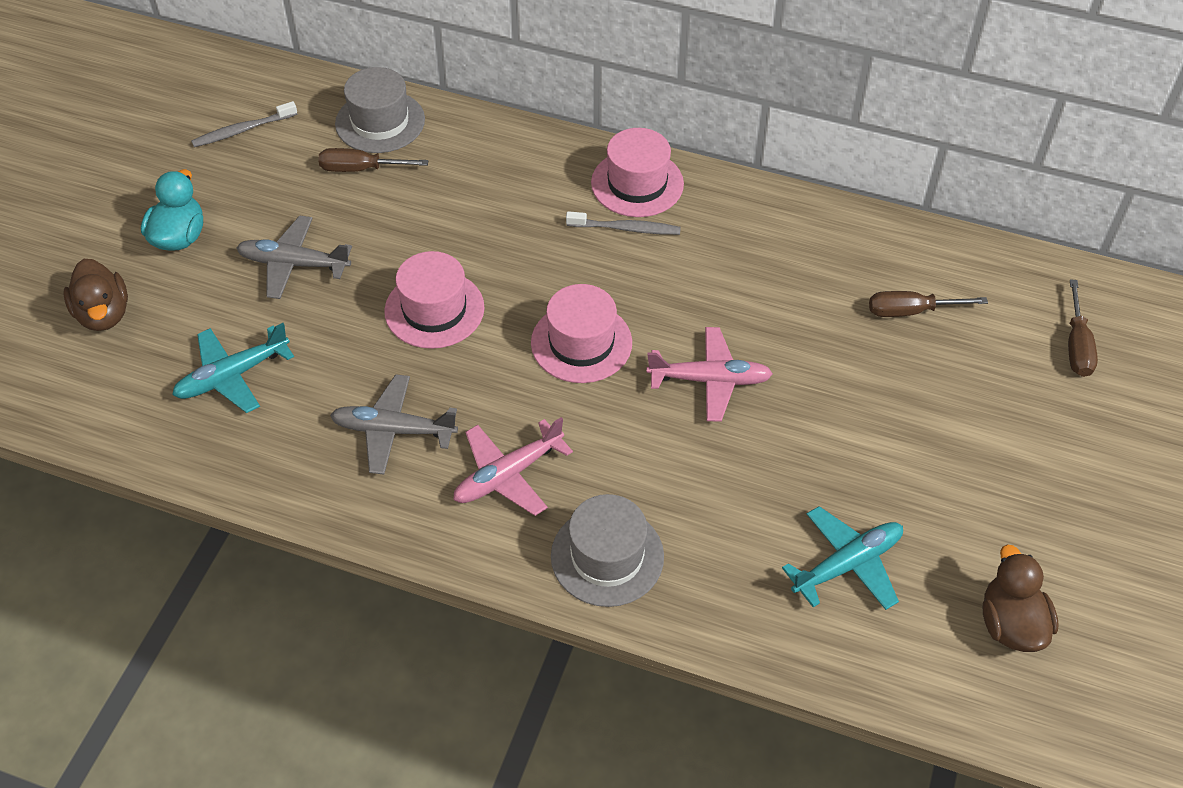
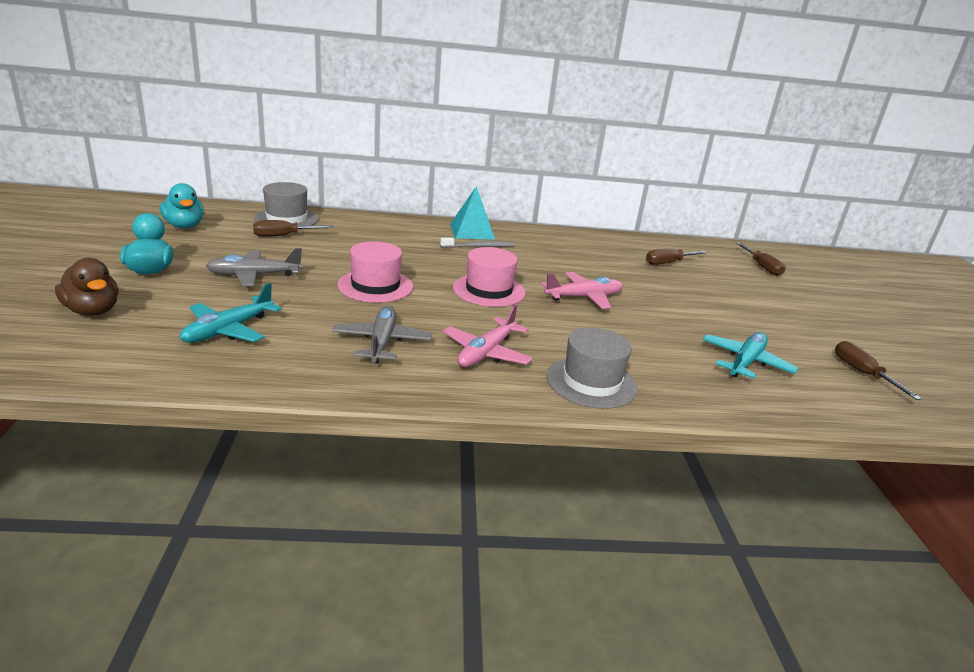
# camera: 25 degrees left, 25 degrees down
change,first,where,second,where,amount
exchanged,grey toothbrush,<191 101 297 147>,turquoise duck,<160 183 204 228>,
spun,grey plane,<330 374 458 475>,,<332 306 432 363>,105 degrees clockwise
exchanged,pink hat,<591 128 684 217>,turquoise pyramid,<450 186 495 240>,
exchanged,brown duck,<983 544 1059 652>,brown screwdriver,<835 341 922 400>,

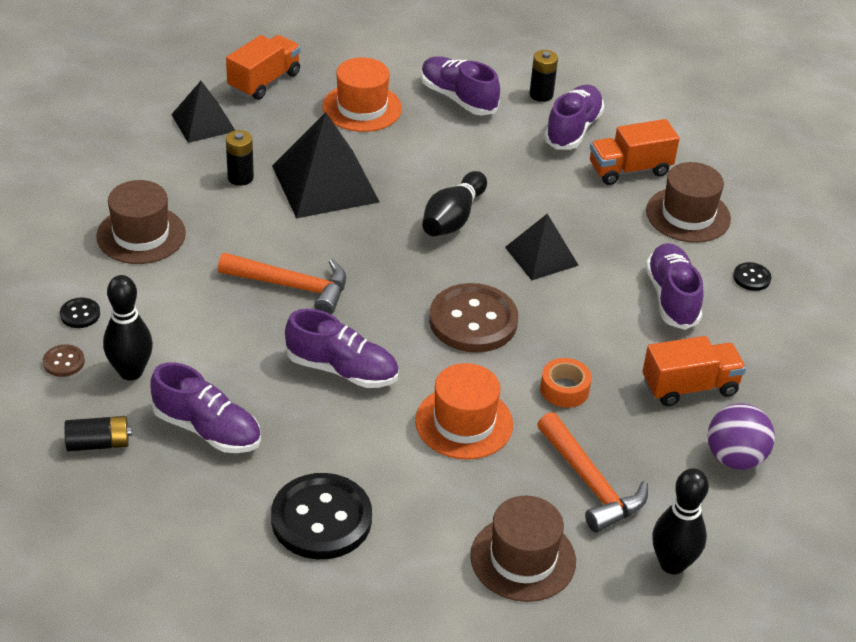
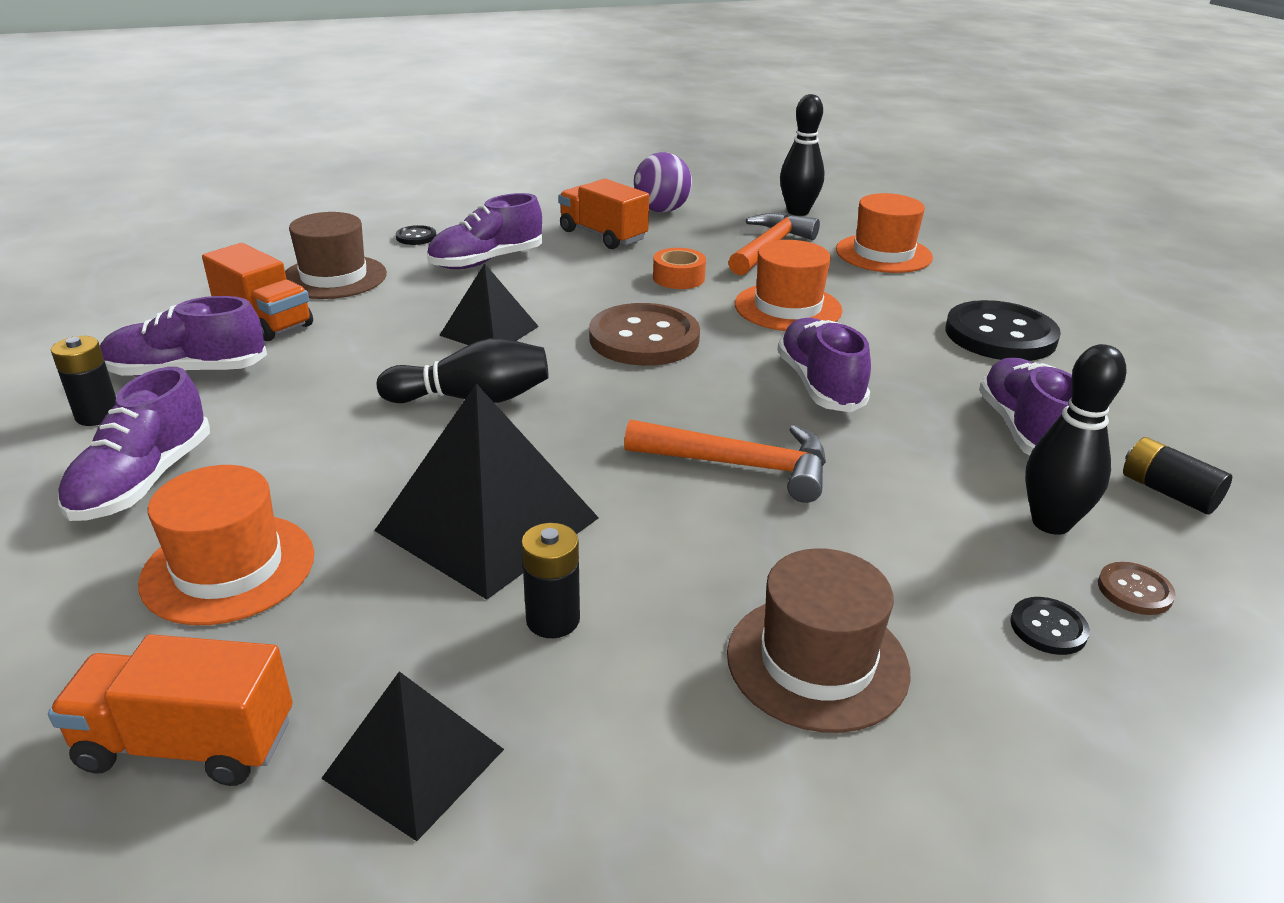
# camera: 120 degrees left, 10 degrees down
change,first,where,second,where,amount
spun,orange hammer,<218 253 346 314>,,<624 419 826 503>,120 degrees clockwise
colour,brown hat,<470 496 576 602>,orange hat,<836 193 933 273>,

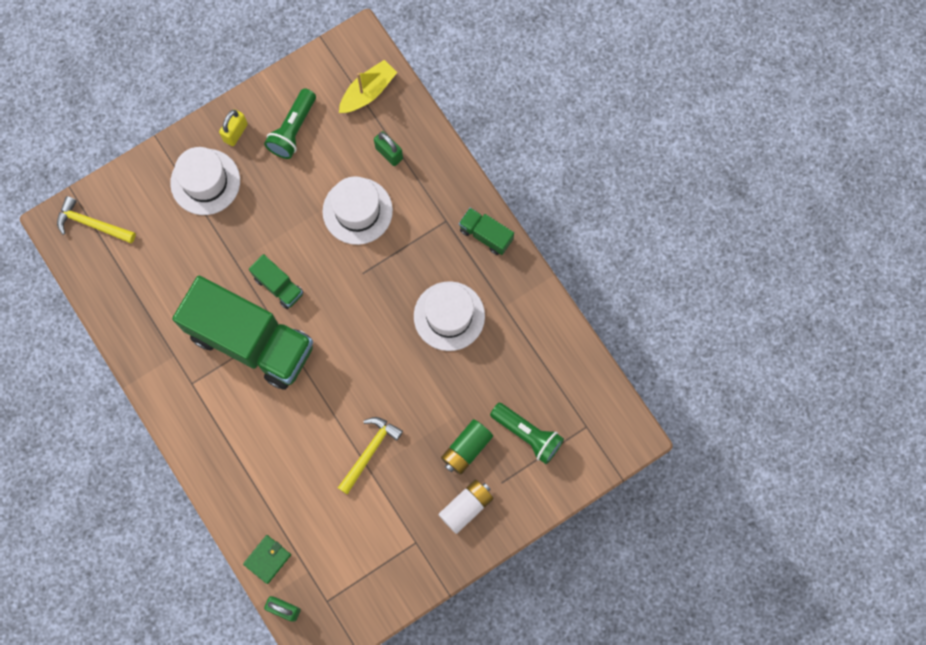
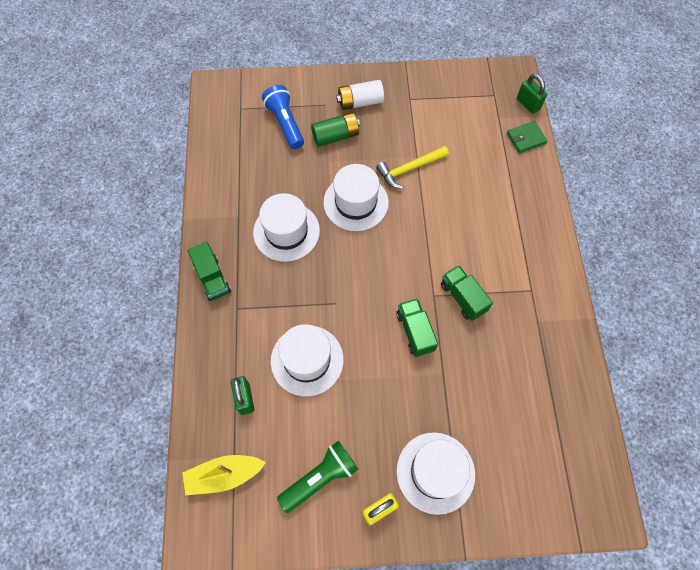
# camera: 150 degrees left, 10 degrees down
change,first,where,second,where,amount
missing,yellow hammer,<57 196 136 243>,,,
size,green truck,<172 276 313 390>,,<441 265 493 321>,x0.43
colour,green flashlight,<490 403 564 464>,blue flashlight,<262 85 304 149>,
appeared,,,white hat,<323 164 389 231>,

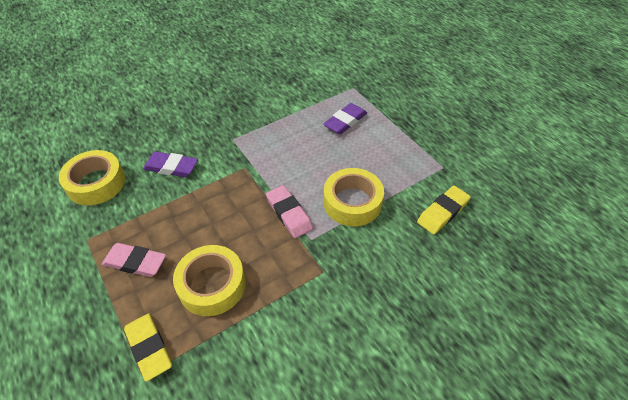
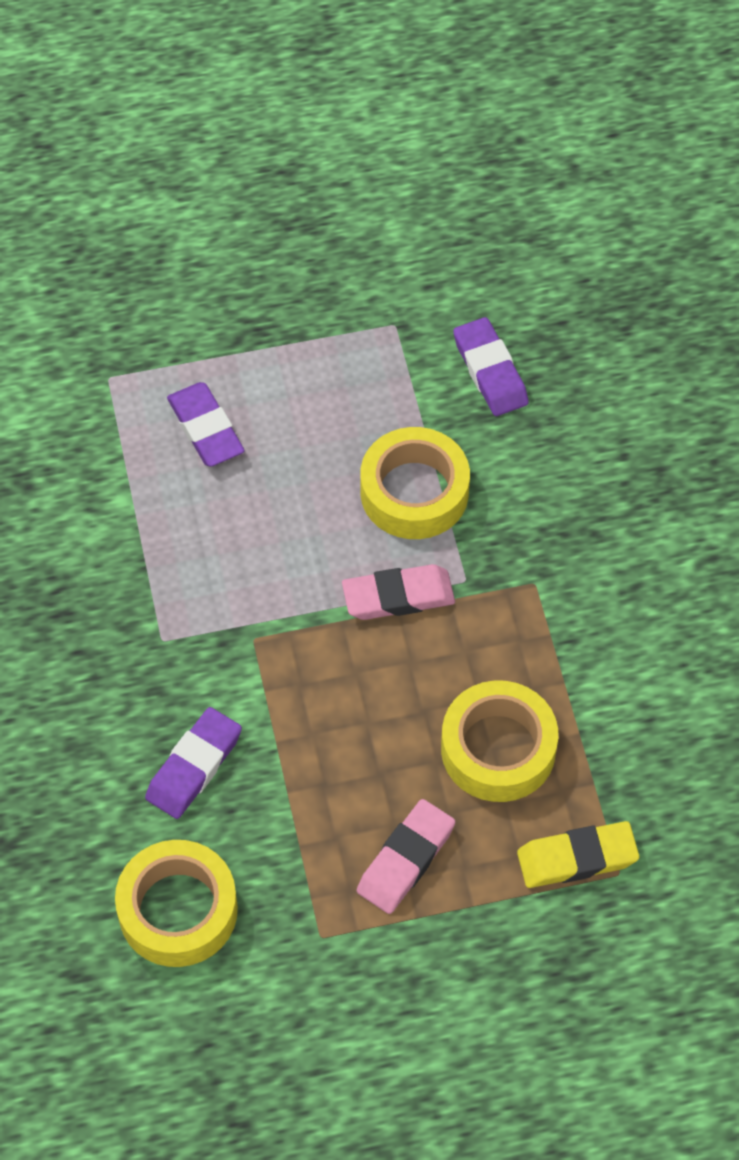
# camera: 70 degrees left, 10 degrees up
change,first,where,second,where,amount
colour,yellow eraser,<417 186 471 234>,purple eraser,<453 317 529 416>,

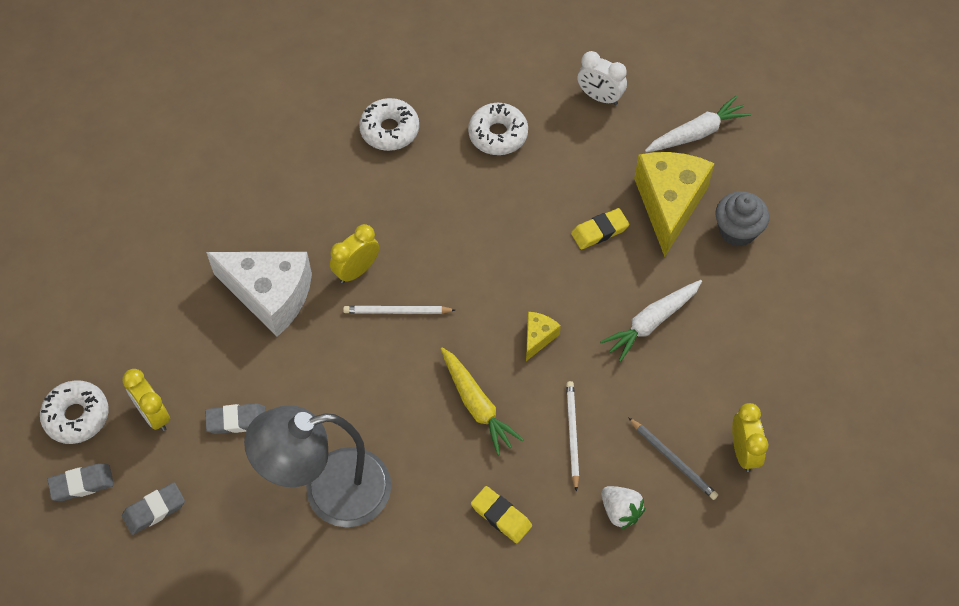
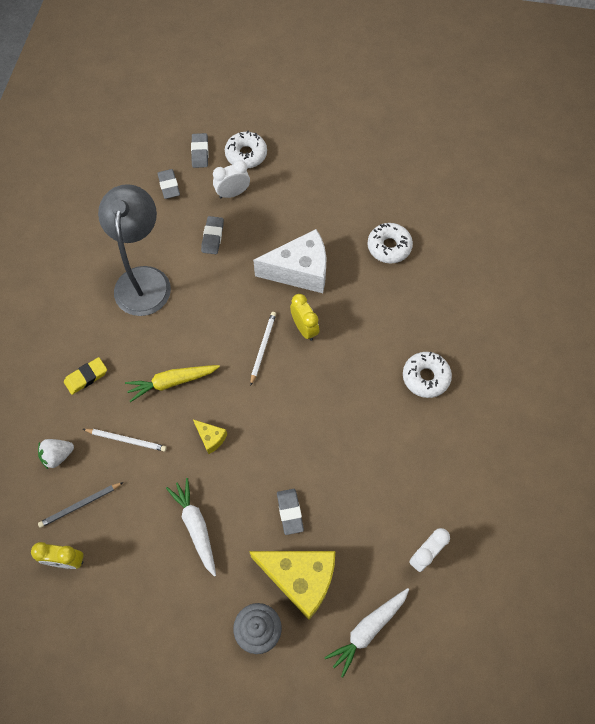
# camera: 105 degrees right, 5 degrees up
change,first,where,second,where,amount
colour,yellow clock,<122 369 170 431>,white clock,<213 160 250 199>,
spun,white cheese,<206 252 312 337>,,<253 229 326 293>,135 degrees counterclockwise
relocated,white donut,<468 103 528 155>,,<368 223 413 263>,
colour,yellow eraser,<571 208 629 250>,grey eraser,<277 489 304 535>,
spun,white carrot,<645 96 751 152>,,<324 588 409 678>,60 degrees clockwise

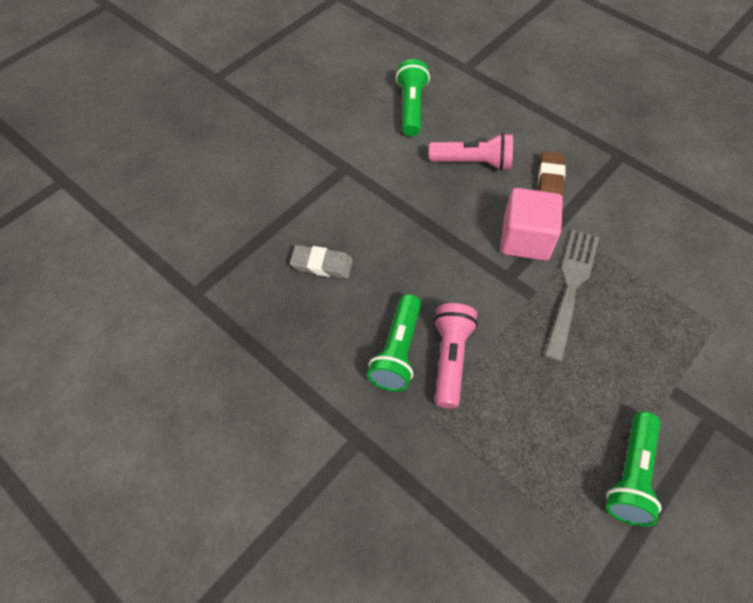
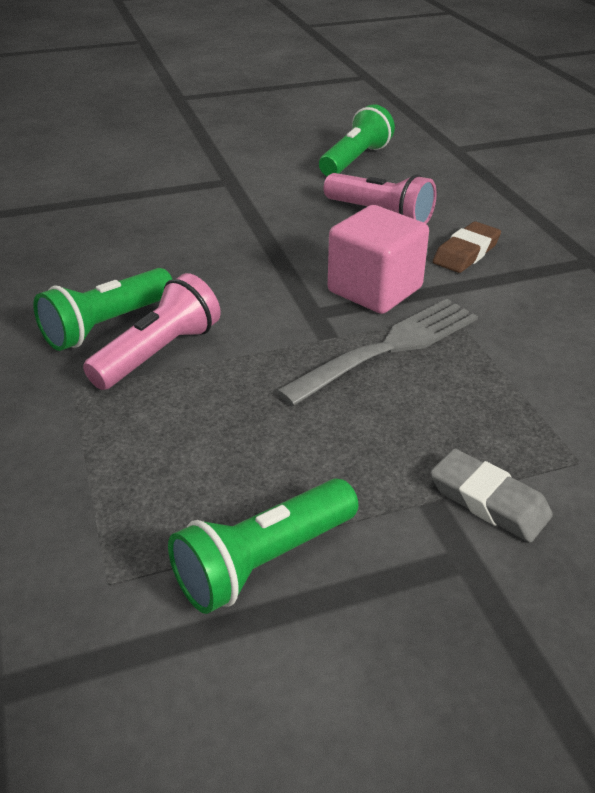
# camera: 30 degrees right, 20 degrees down
change,first,where,second,where,amount
relocated,grey eraser,<290 245 353 279>,,<430 448 553 543>,

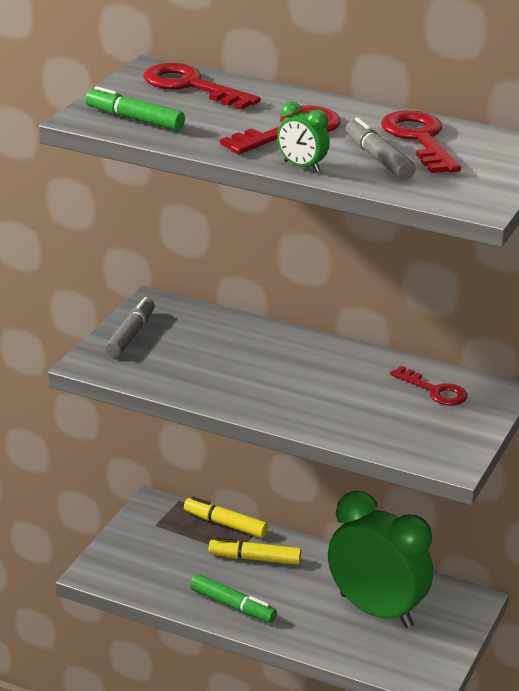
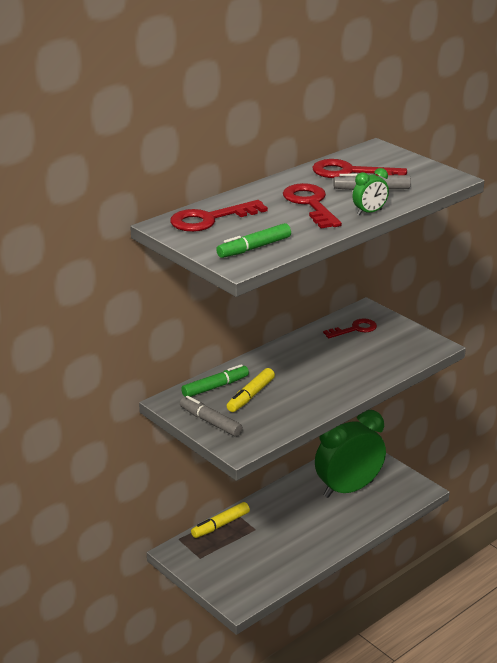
# camera: 65 degrees left, 0 degrees up
change,first,where,second,where,amount
relocated,green marker,<190 574 277 623>,,<181 364 249 397>,
relocated,yellow marker,<209 538 301 565>,,<227 368 275 412>,

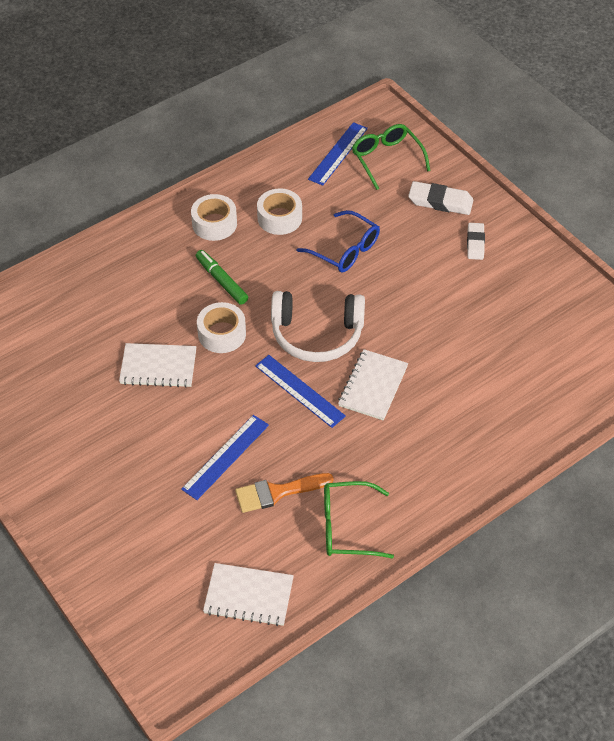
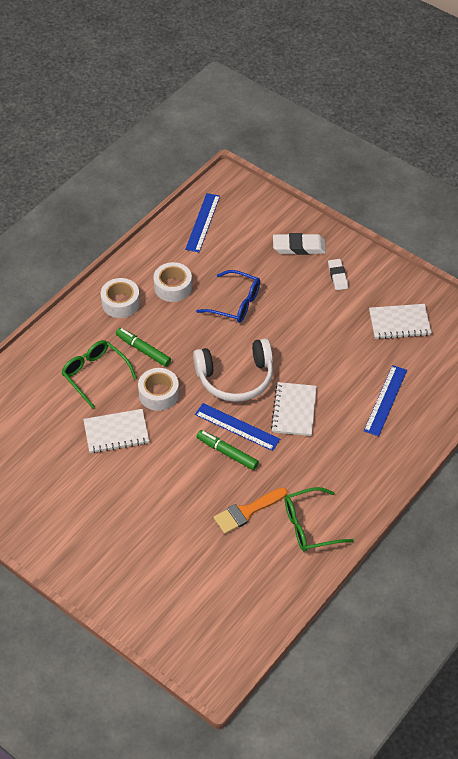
# camera: 15 degrees left, 0 degrees up
change,first,where,second,where,amount
relocated,blue ruler,<181 415 269 500>,,<364 365 407 436>,
relocated,white notebook,<203 563 294 626>,,<369 304 432 339>,
relocated,green glasses,<352 124 430 190>,,<61 340 137 408>,
appeared,,,green marker,<197 430 259 470>,

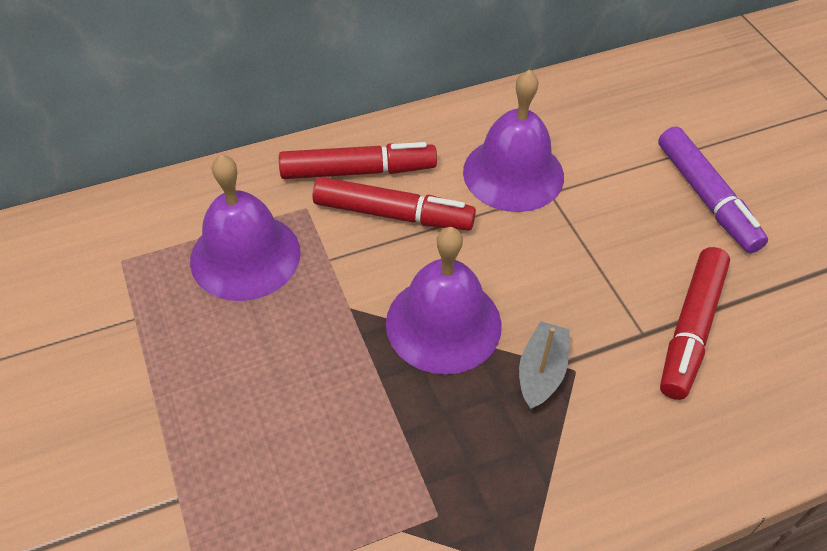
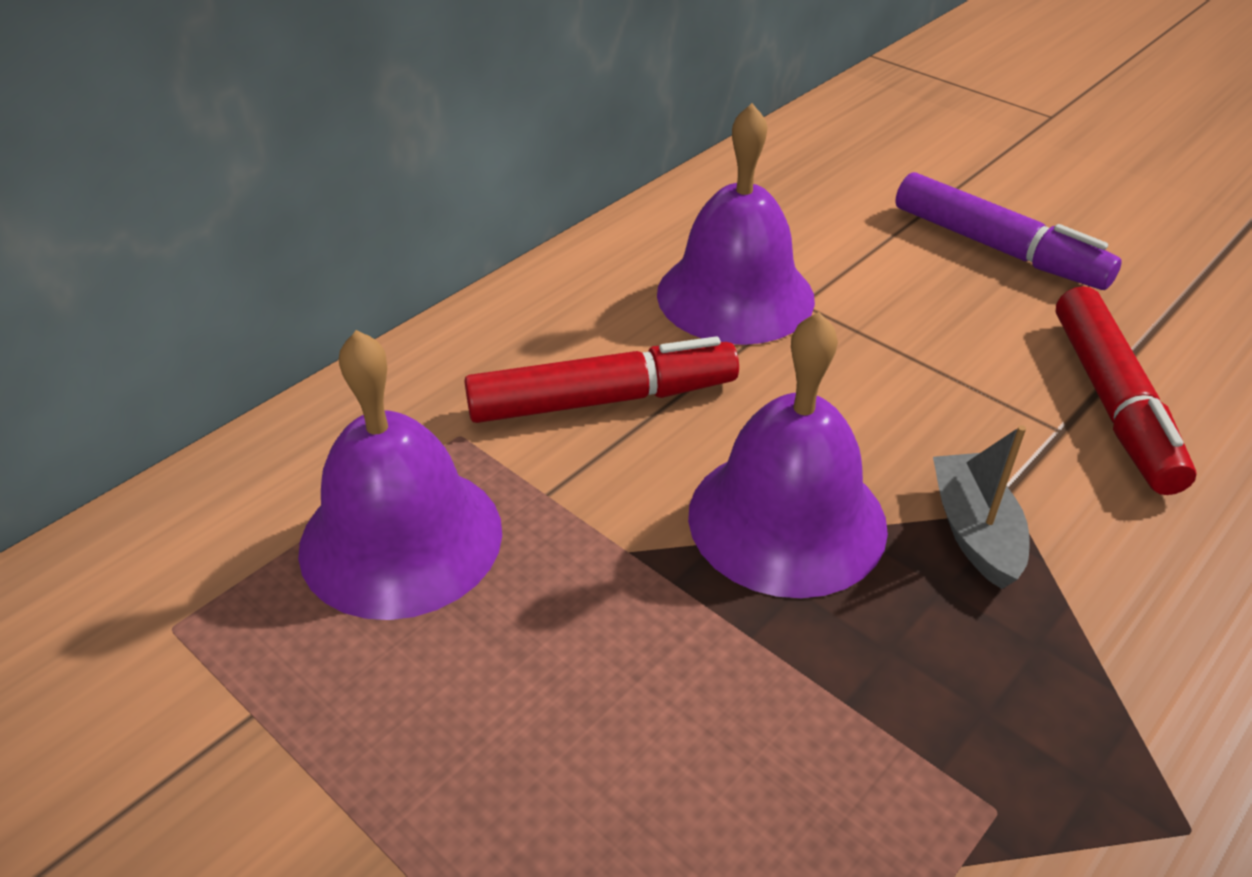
# camera: 25 degrees left, 10 degrees down
change,first,where,second,where,amount
missing,red marker,<279 142 437 179>,,,

